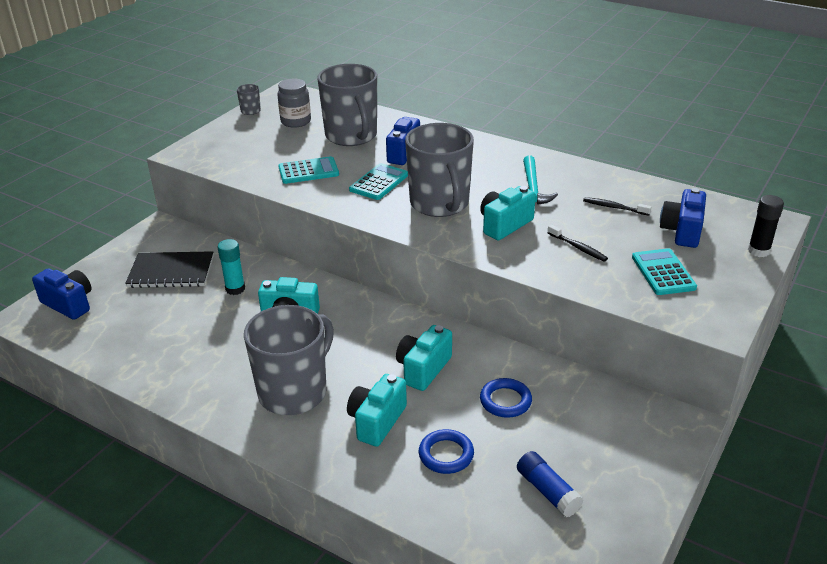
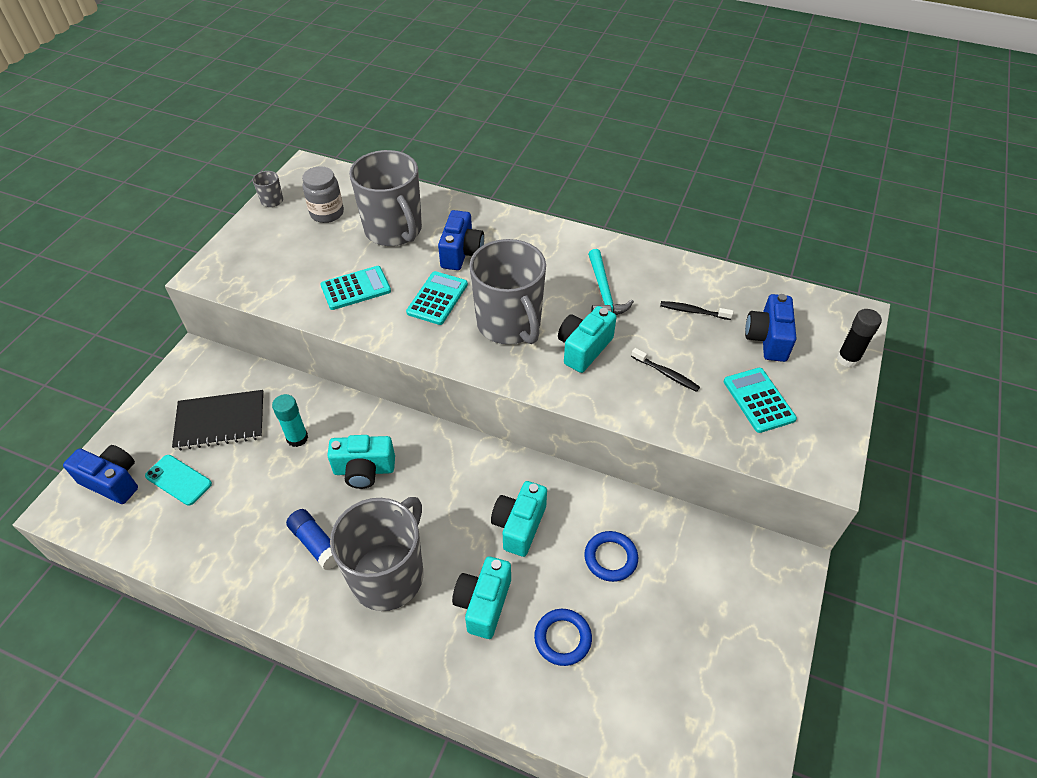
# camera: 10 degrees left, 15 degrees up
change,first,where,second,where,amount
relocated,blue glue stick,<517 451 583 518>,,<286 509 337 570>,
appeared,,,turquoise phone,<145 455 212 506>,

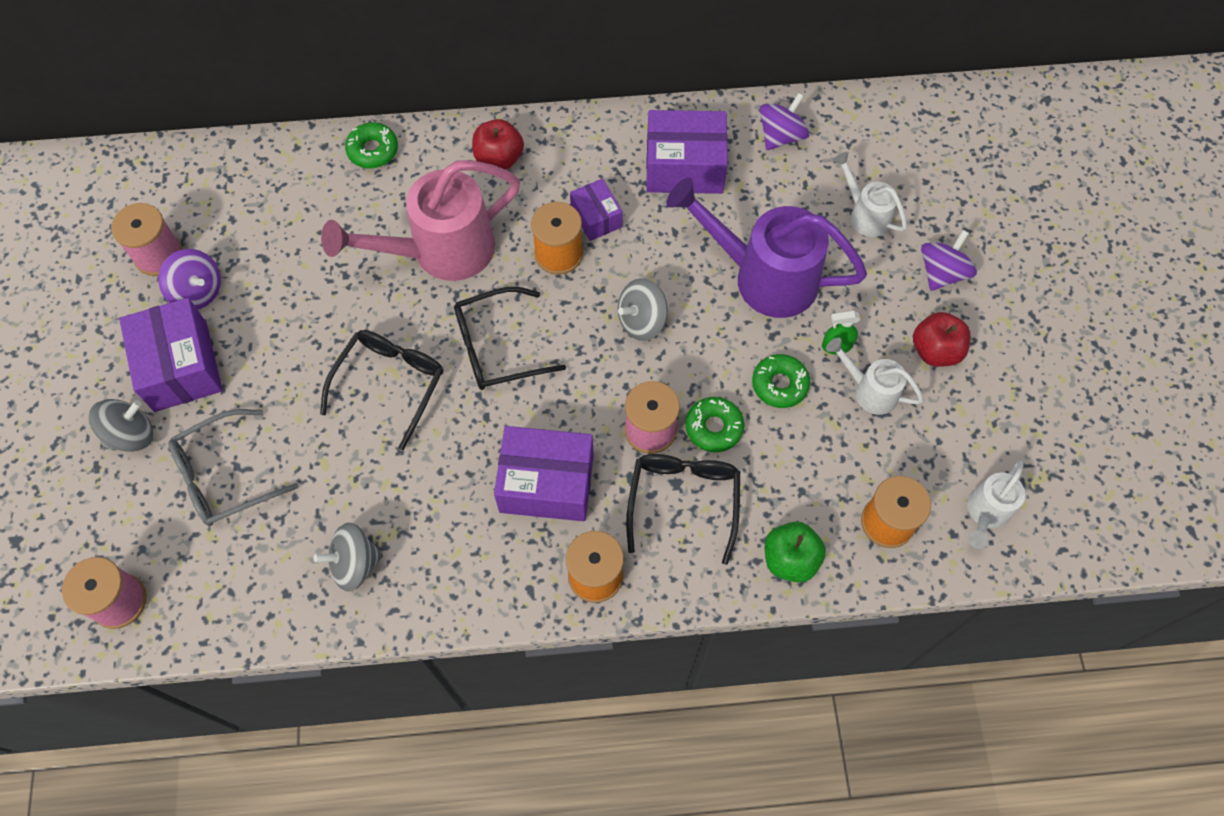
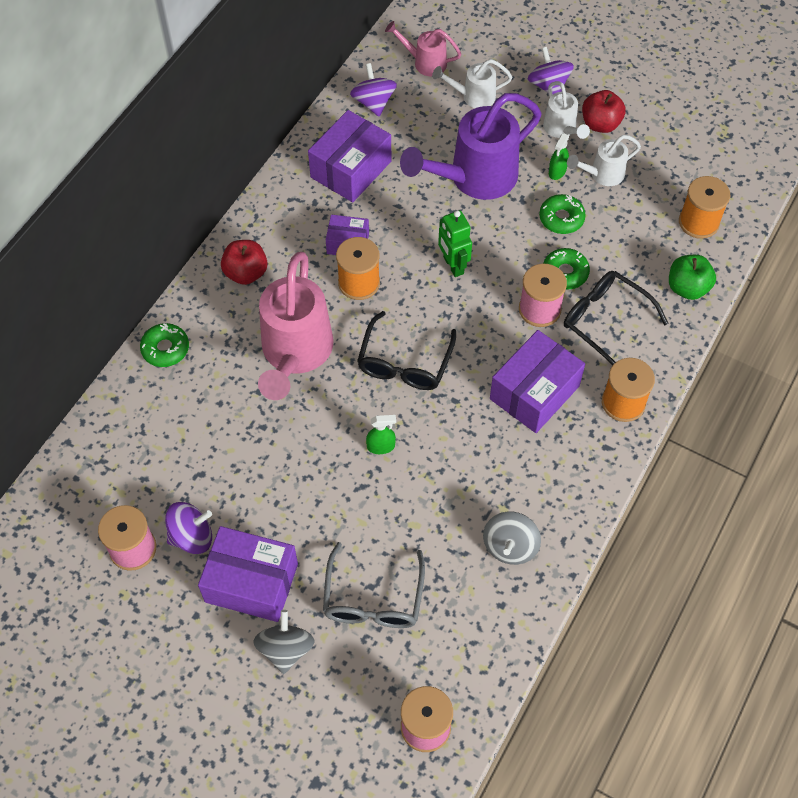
# camera: 55 degrees left, 5 degrees down
change,first,where,second,where,amount
exchanged,black glasses,<320 330 444 450>,green spray bottle,<366 415 396 454>,
exchanged,grey spinning top,<618 278 668 341>,green robot,<438 210 472 277>,
relocated,white watering can,<967 461 1025 549>,,<543 81 590 139>,
appeared,,,pink watering can,<385 21 461 76>,

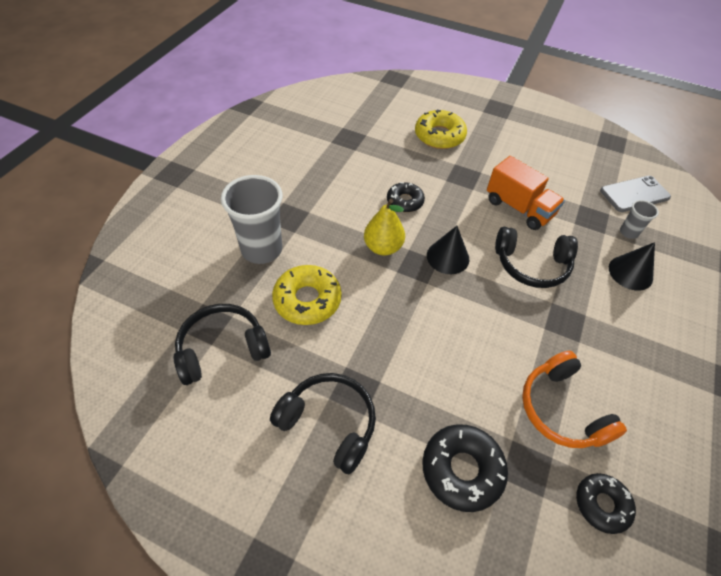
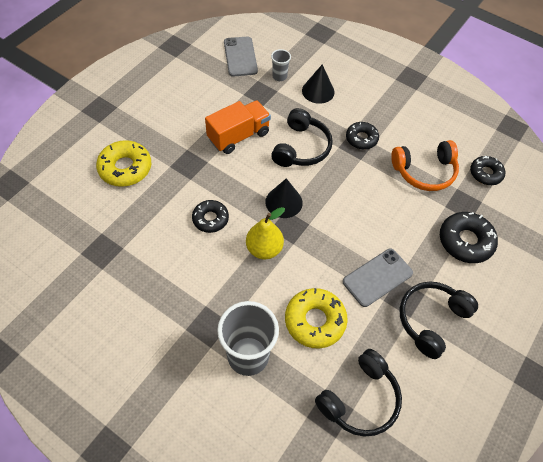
# camera: 80 degrees left, 5 degrees up
change,first,where,second,where,amount
spun,black headphones,<173 304 271 385>,,<315 349 402 437>,120 degrees counterclockwise
appeared,,,grey phone,<343 249 413 307>,
appeared,,,black donut,<346 122 379 149>,

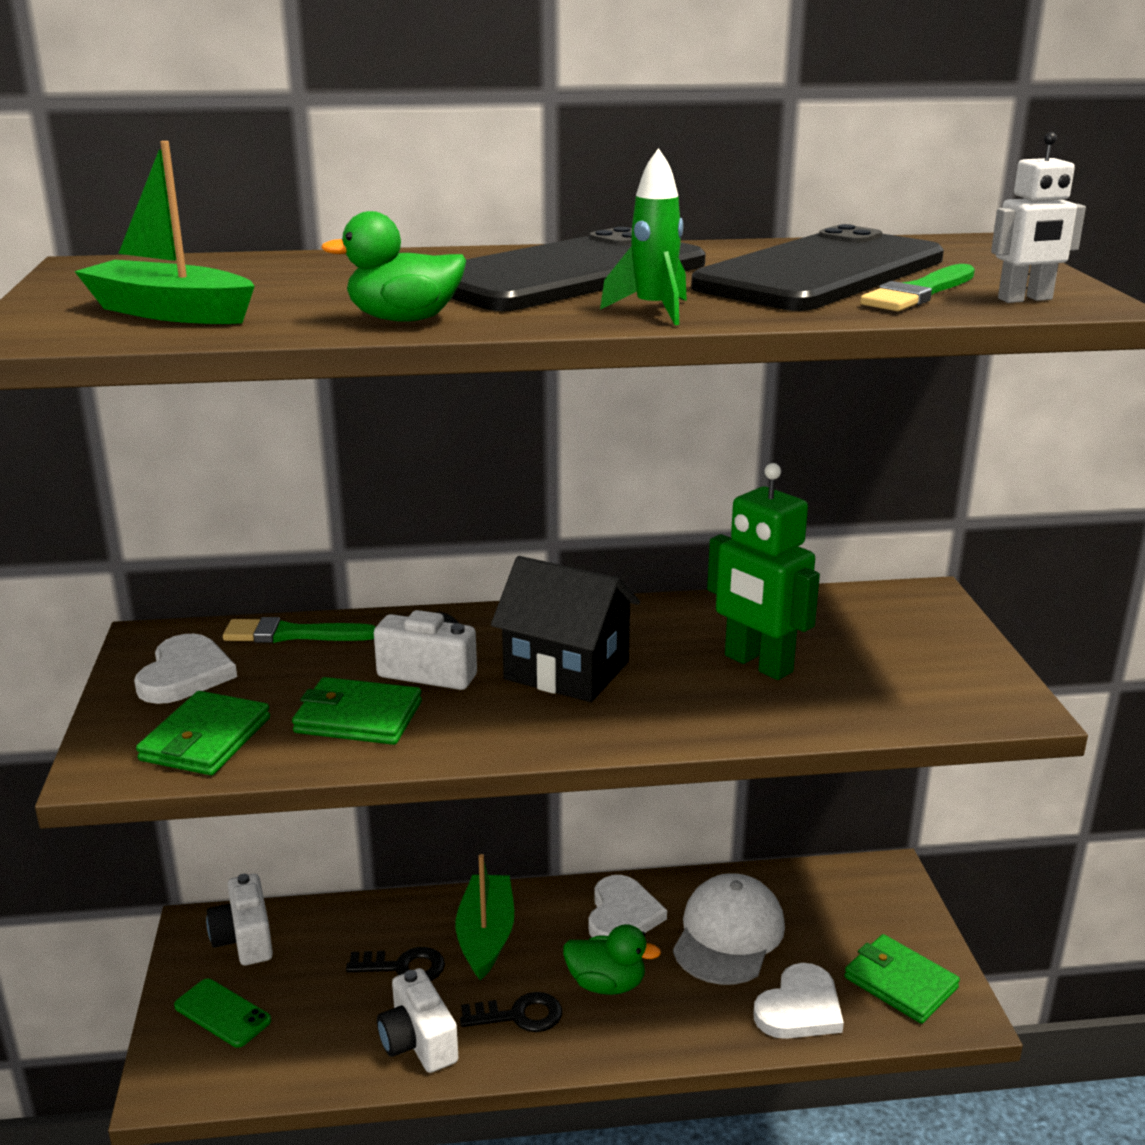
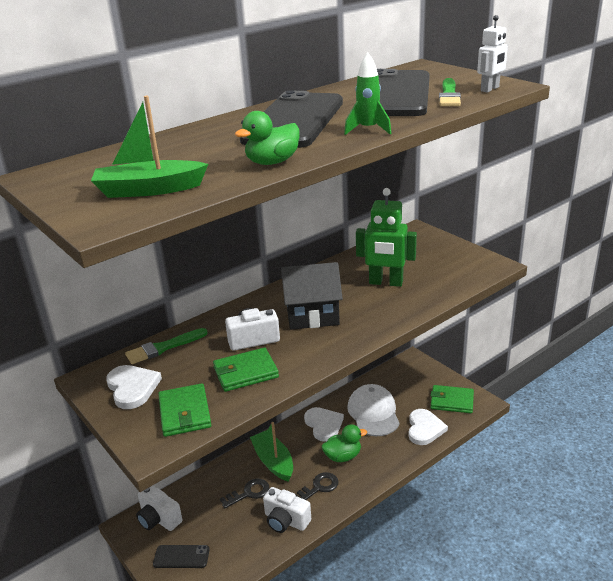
# camera: 30 degrees left, 5 degrees up
change,first,where,second,where,amount
colour,green phone,<174 979 271 1048>,black phone,<153 545 210 568>,

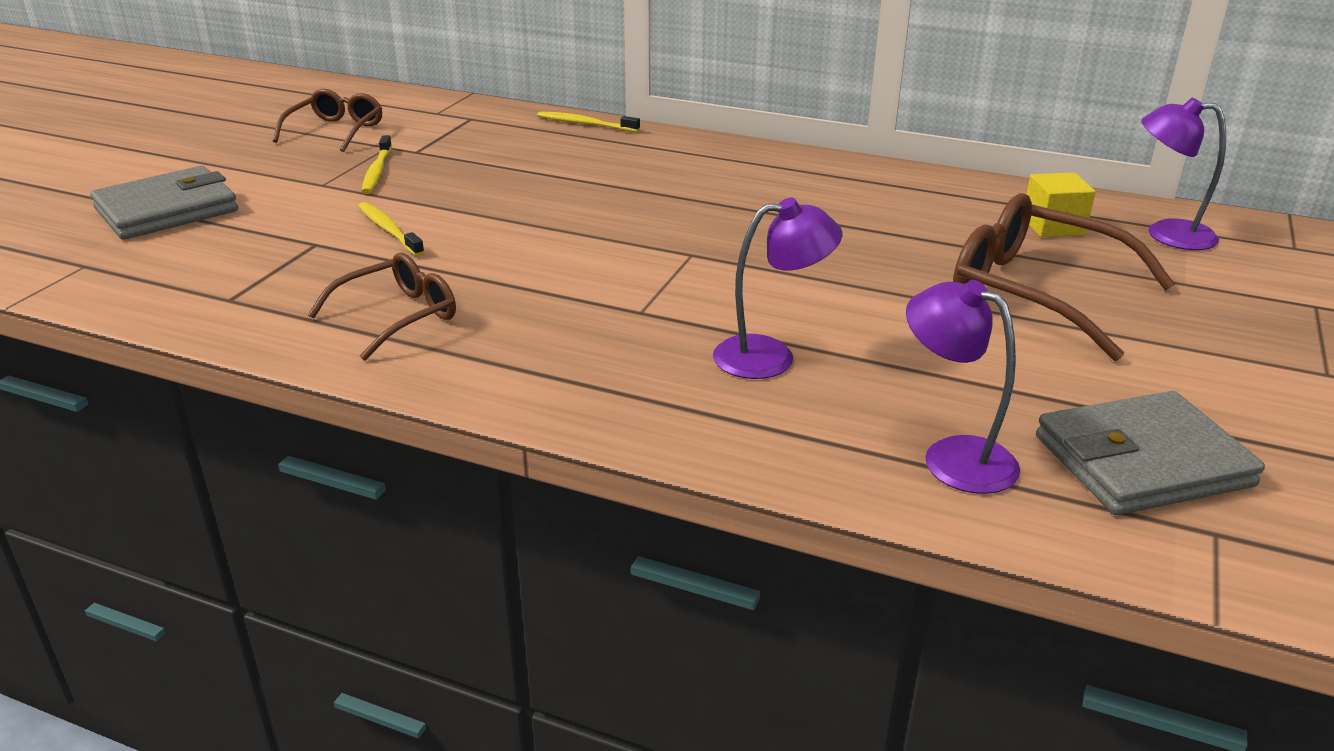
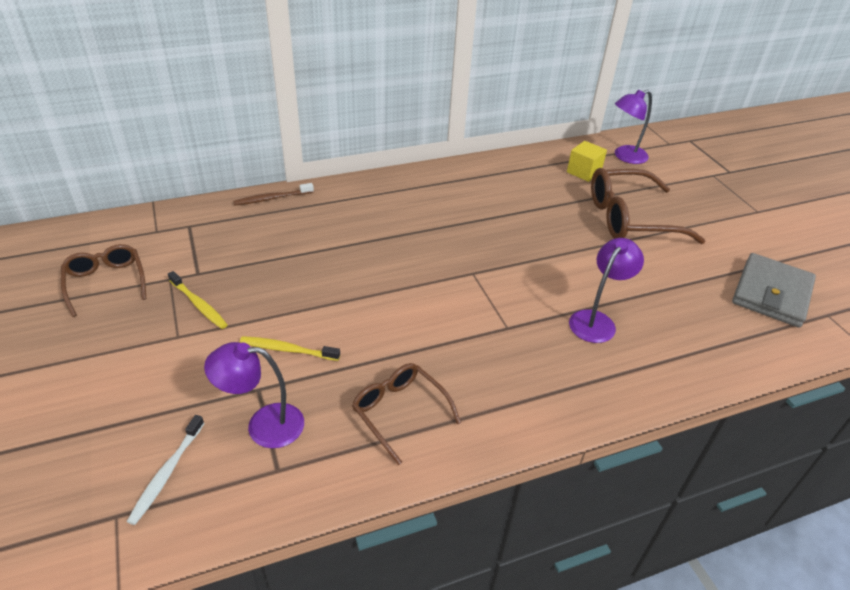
# camera: 45 degrees left, 10 degrees up
change,first,where,second,where,amount
missing,grey wallet,<90 166 238 240>,,,
spun,brown glasses,<308 253 456 360>,,<352 363 461 465>,45 degrees counterclockwise
colour,yellow toothbrush,<537 111 640 132>,brown toothbrush,<233 183 314 206>,
relocated,purple lamp,<906 280 1020 494>,,<204 342 304 448>,
appeared,,,white toothbrush,<127 415 204 525>,

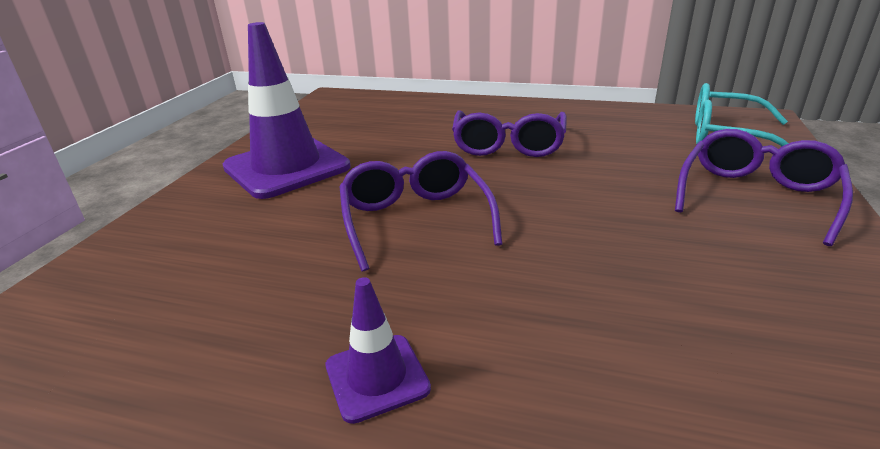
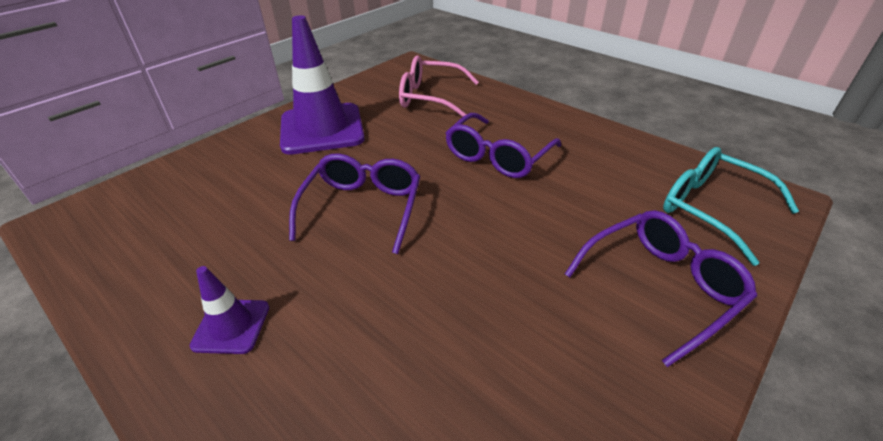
# camera: 25 degrees right, 10 degrees up
change,first,where,second,where,amount
appeared,,,pink glasses,<399 56 479 117>,

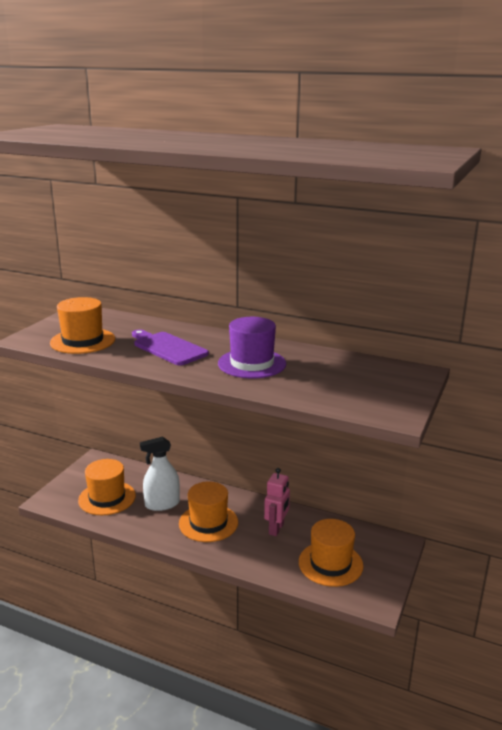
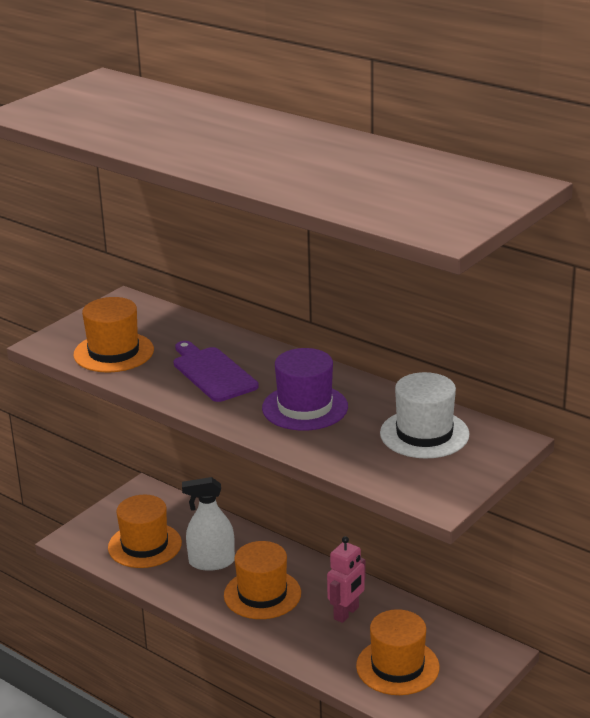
# camera: 15 degrees right, 5 degrees up
change,first,where,second,where,amount
appeared,,,white hat,<380 372 470 459>,

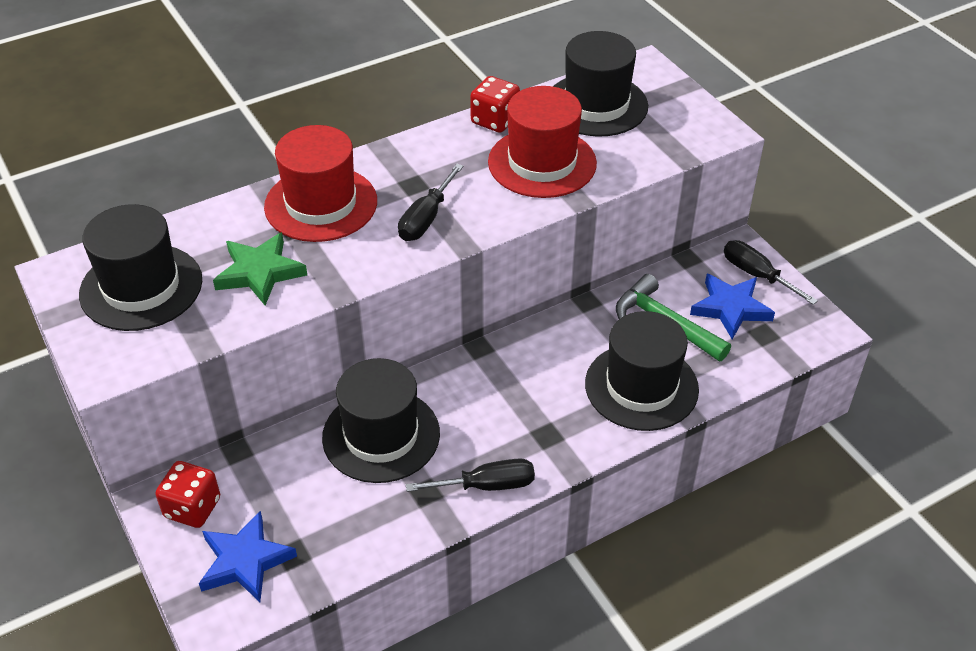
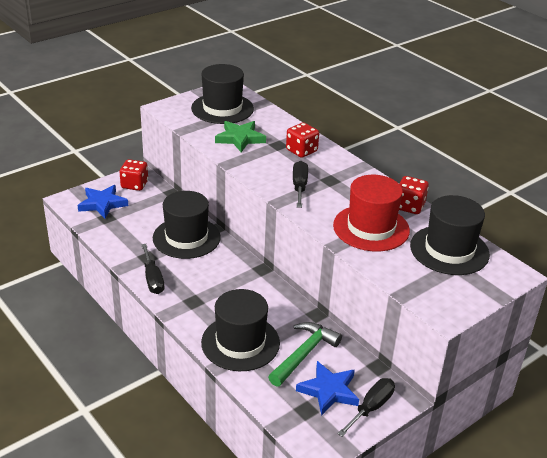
# camera: 80 degrees right, 10 degrees down
change,first,where,second,where,amount
exchanged,red hat,<264 125 377 242>,red dice,<286 122 319 158>,
spun,black screwdriver,<398 164 464 241>,,<293 161 308 208>,75 degrees clockwise

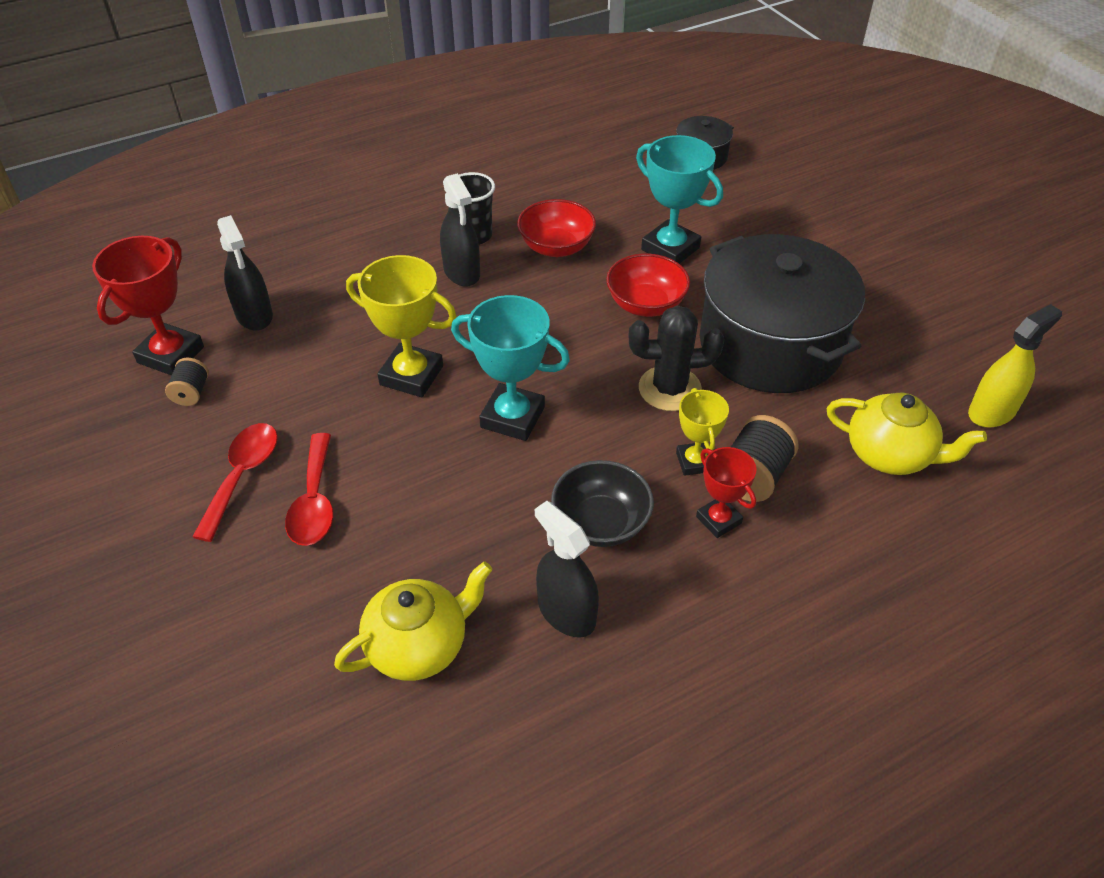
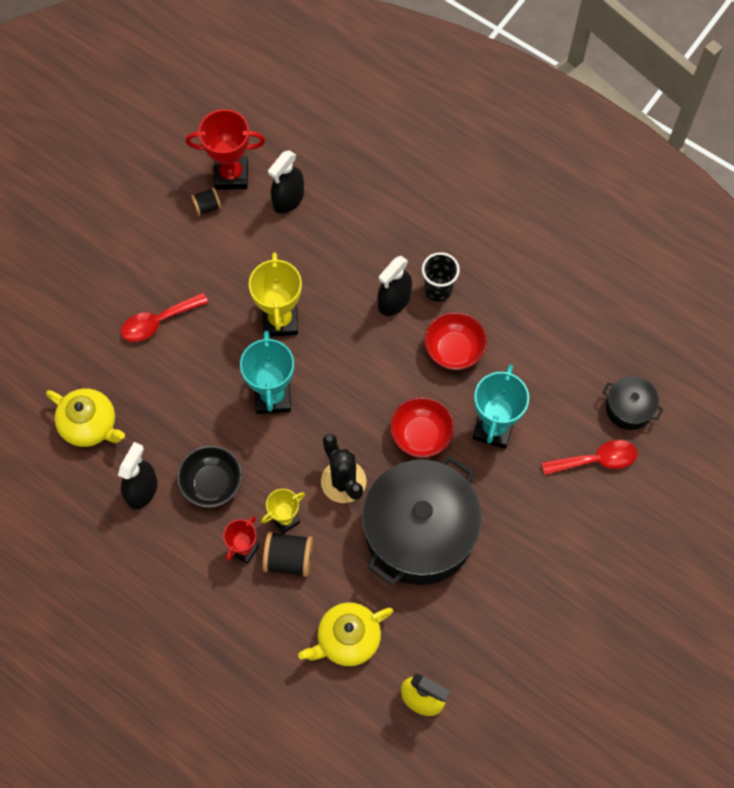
# camera: 65 degrees right, 20 degrees up
change,first,where,second,where,amount
relocated,red spoon,<192 423 278 542>,,<541 440 638 475>,
spun,yellow teapot,<827 393 987 475>,,<298 602 393 666>,60 degrees clockwise

